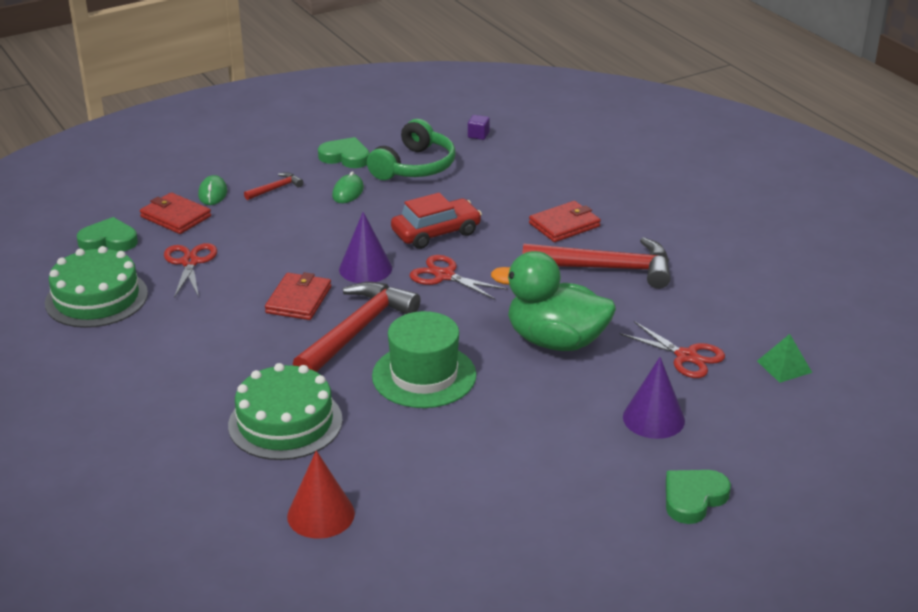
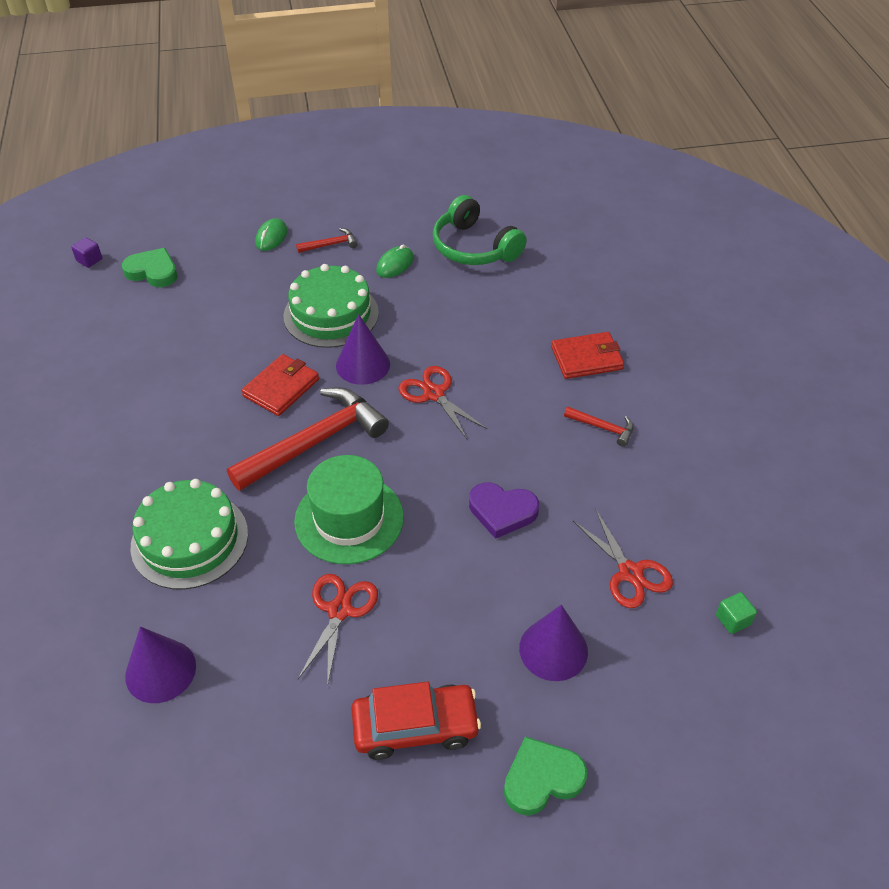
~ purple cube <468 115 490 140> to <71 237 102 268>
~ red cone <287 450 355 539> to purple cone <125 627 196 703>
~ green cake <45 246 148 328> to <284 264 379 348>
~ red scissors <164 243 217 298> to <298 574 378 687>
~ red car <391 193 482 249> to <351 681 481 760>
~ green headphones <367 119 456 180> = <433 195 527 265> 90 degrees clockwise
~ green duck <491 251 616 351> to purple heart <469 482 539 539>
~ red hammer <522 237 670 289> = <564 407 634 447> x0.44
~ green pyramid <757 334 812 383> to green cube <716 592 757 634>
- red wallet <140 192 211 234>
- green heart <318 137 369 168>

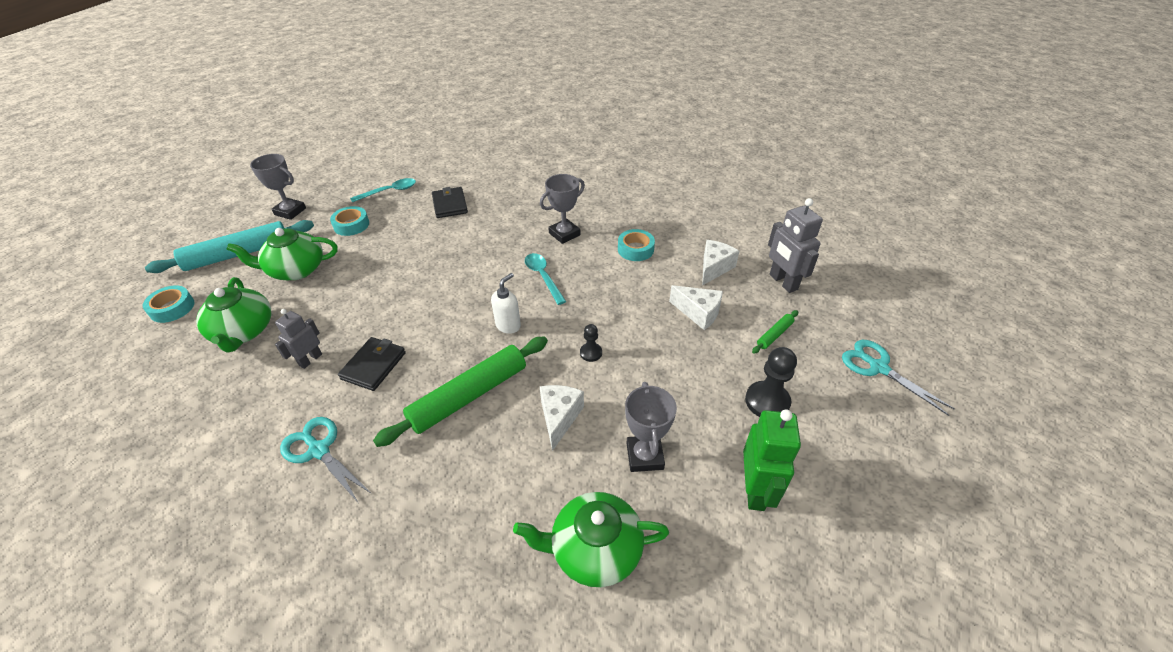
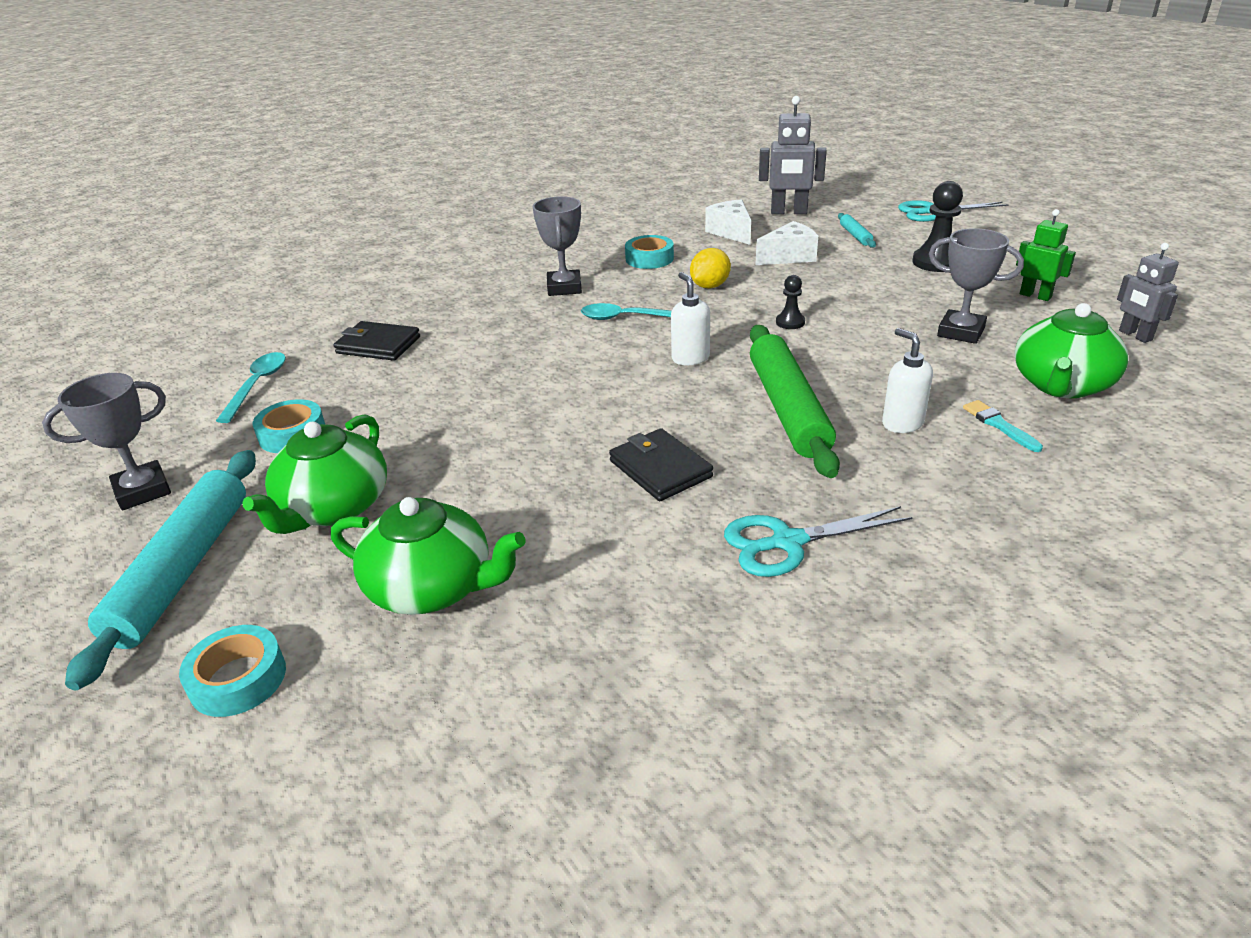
+ yellow lemon <690 248 731 288>
~ green rolling pin <752 310 798 354> to turquoise rolling pin <838 213 876 248>
+ white soap dispenser <882 328 933 433>
+ turquoise brush <963 400 1043 452>
~ green robot <743 409 801 511> = <1016 209 1076 301> x0.64
~ grey robot <275 309 322 369> to <1117 243 1179 343>
- white cheese <540 385 584 451>

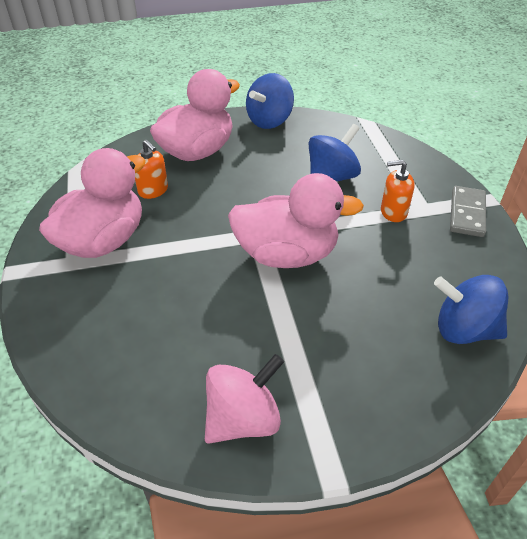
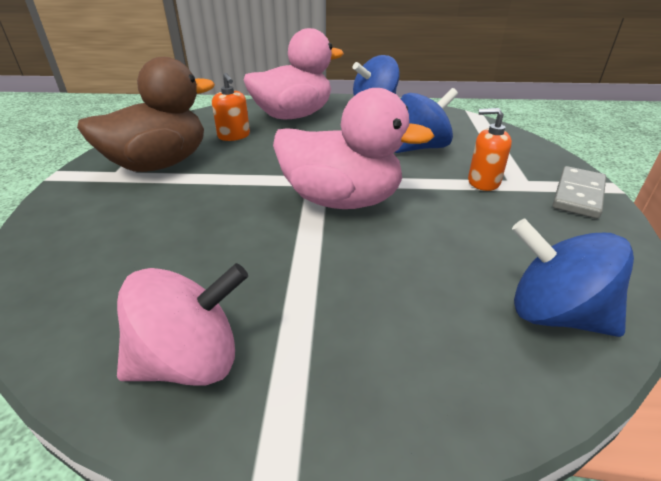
~ pink duck <39 148 146 258> to brown duck <77 57 215 172>

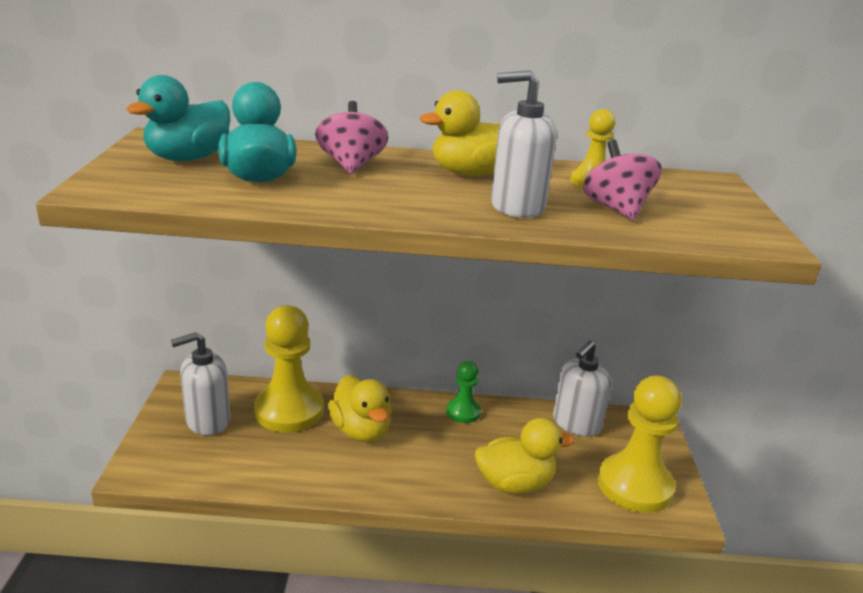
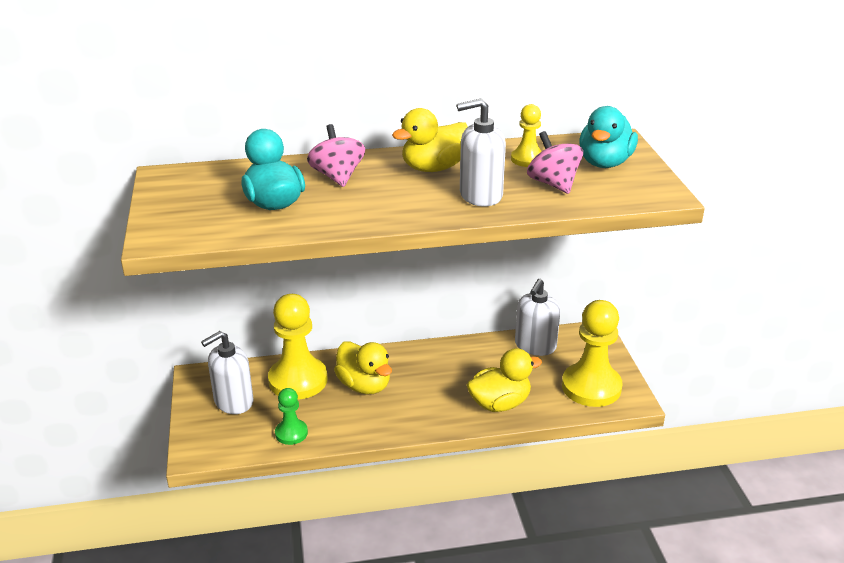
~ green pawn <446 361 481 423> to <275 388 308 445>
~ turquoise duck <127 75 230 161> to <579 106 638 168>

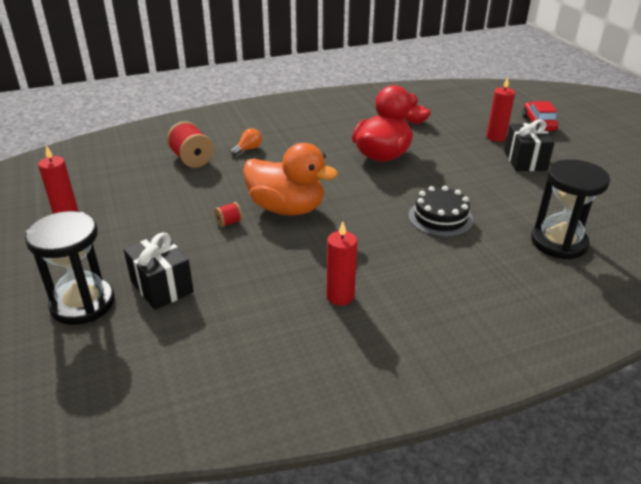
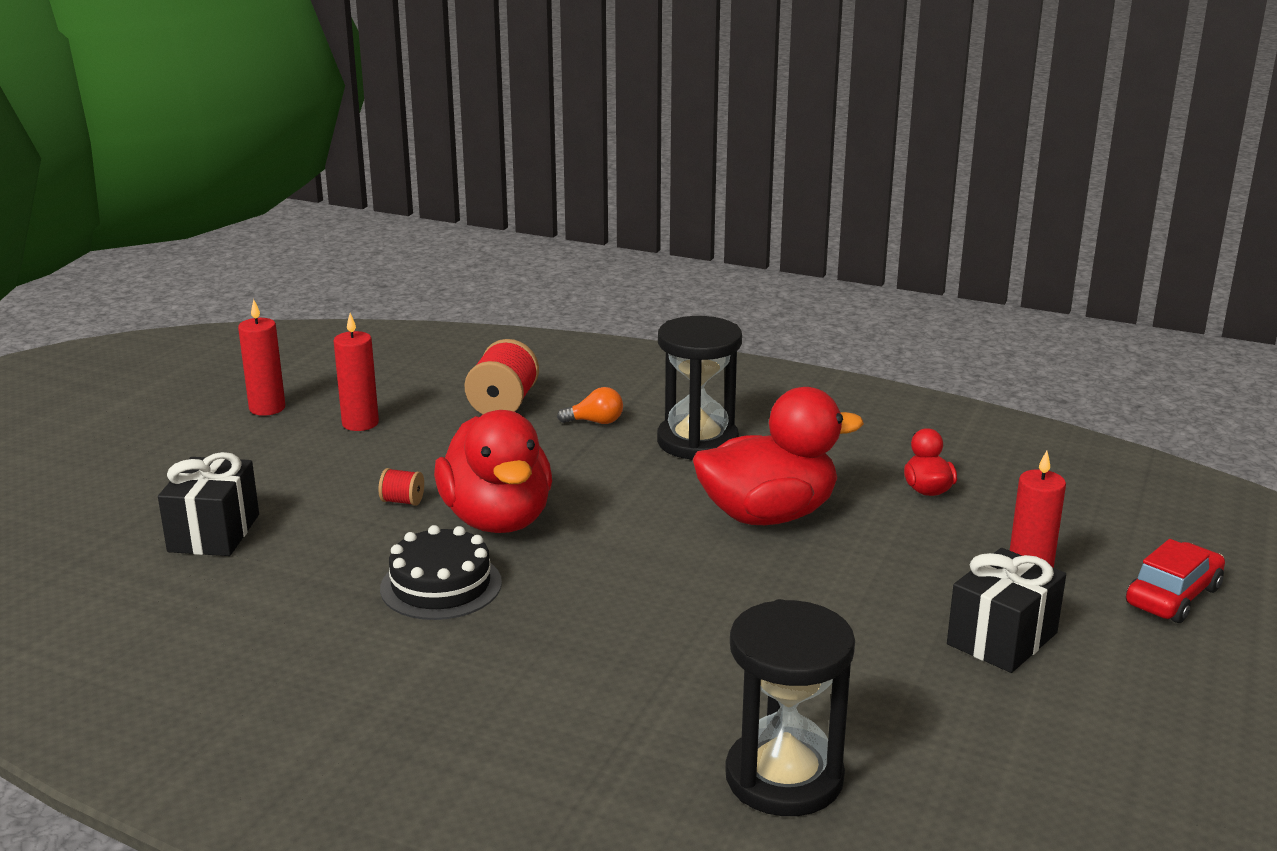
~ red candle <327 222 357 305> to <334 313 379 431>
~ black cake <408 186 473 237> to <380 525 502 620>
~ orange duck <243 143 338 215> to red duck <434 410 552 533>
~ black hourglass <25 211 115 325> to <657 316 742 460>

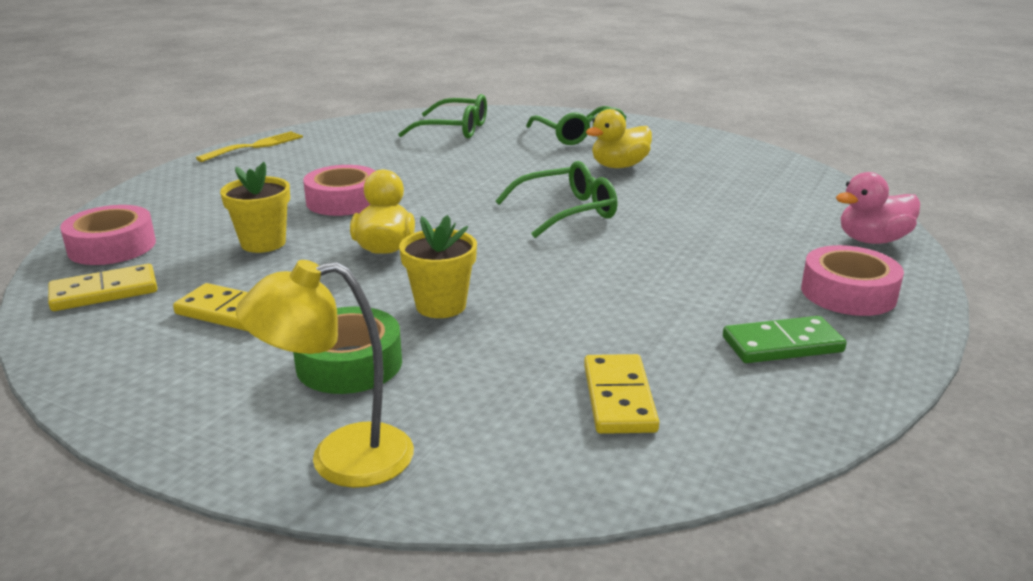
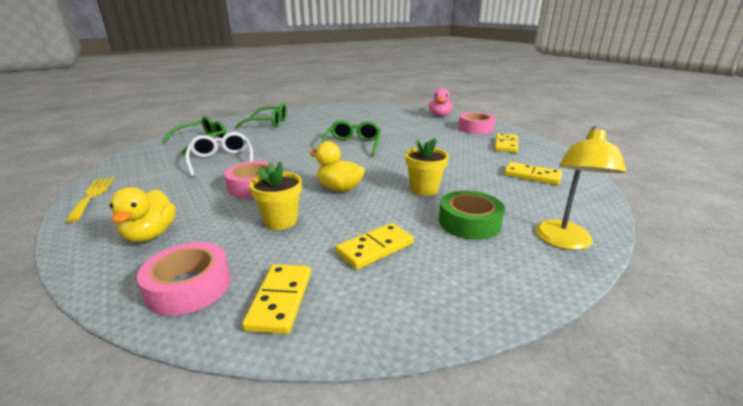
~ yellow duck <586 109 652 168> to <110 187 176 242>
+ white glasses <185 132 253 177>
~ green domino <723 316 847 363> to yellow domino <495 133 518 153>

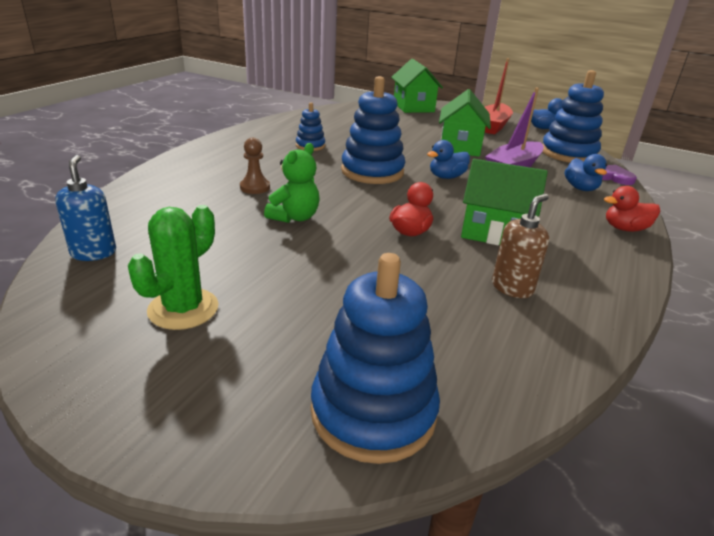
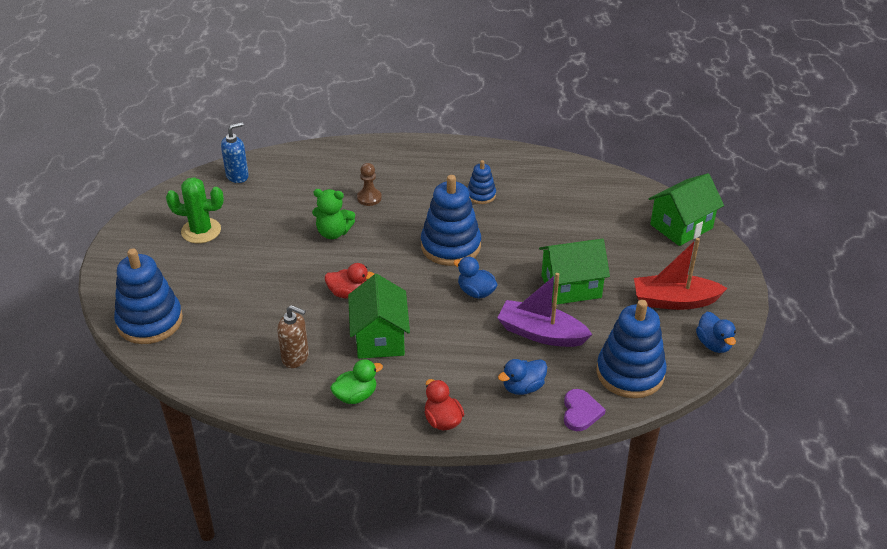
+ green duck <330 359 383 404>

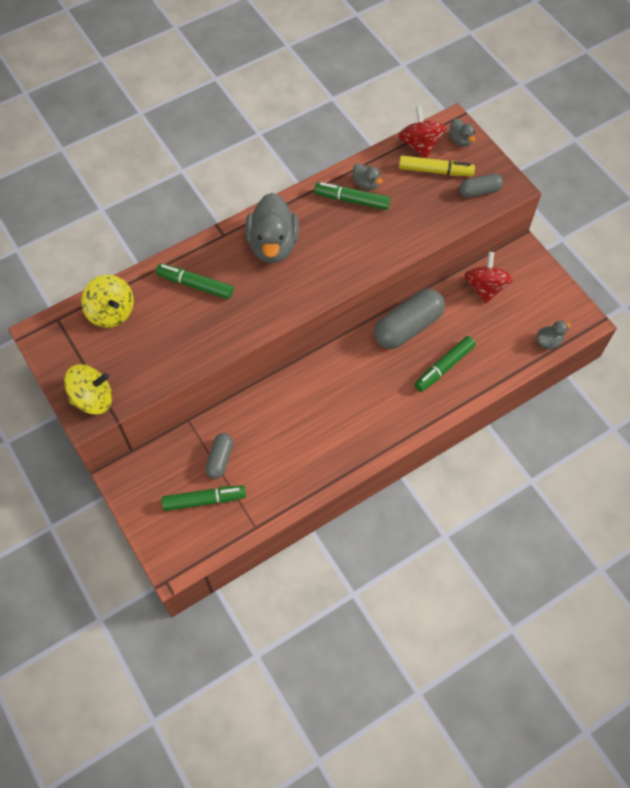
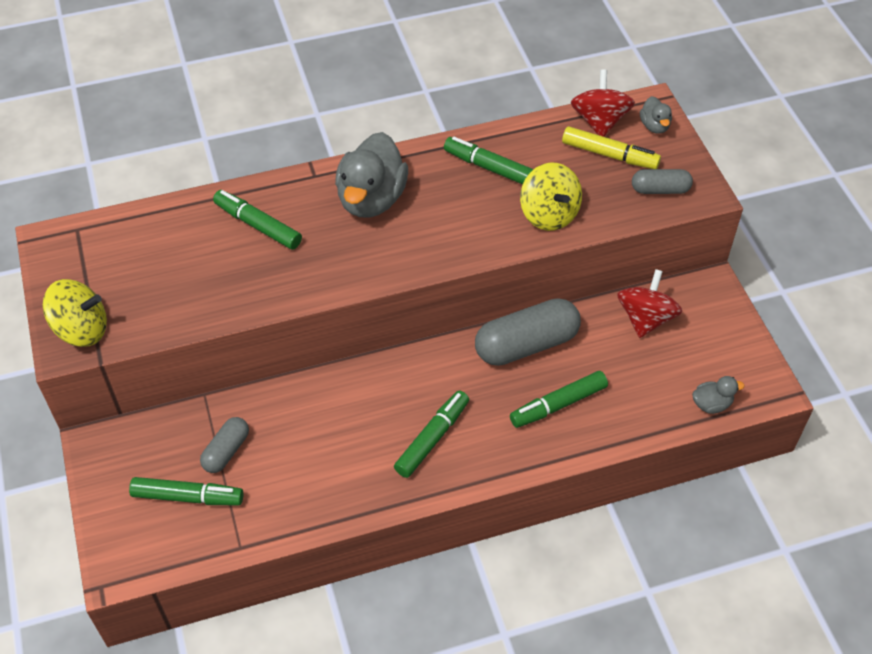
+ green marker <394 390 469 478>
~ yellow spinning top <81 275 134 328> to <520 163 582 231>
- grey duck <353 163 383 190>

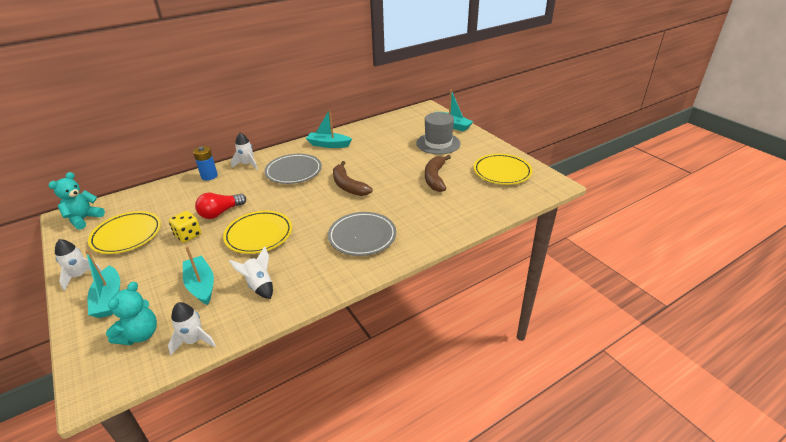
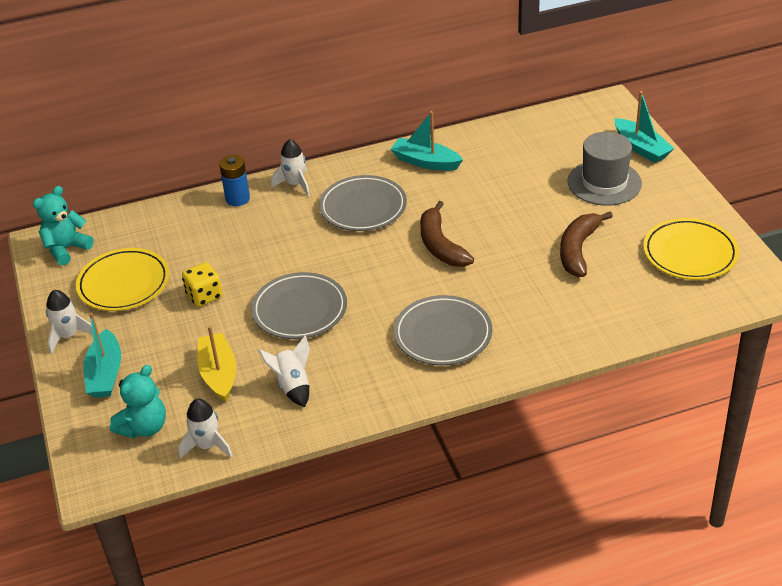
~ turquoise boat <183 246 214 305> to yellow boat <198 326 236 402>
~ yellow plate <223 211 292 254> to grey plate <251 272 347 339>
- red light bulb <195 192 246 219>

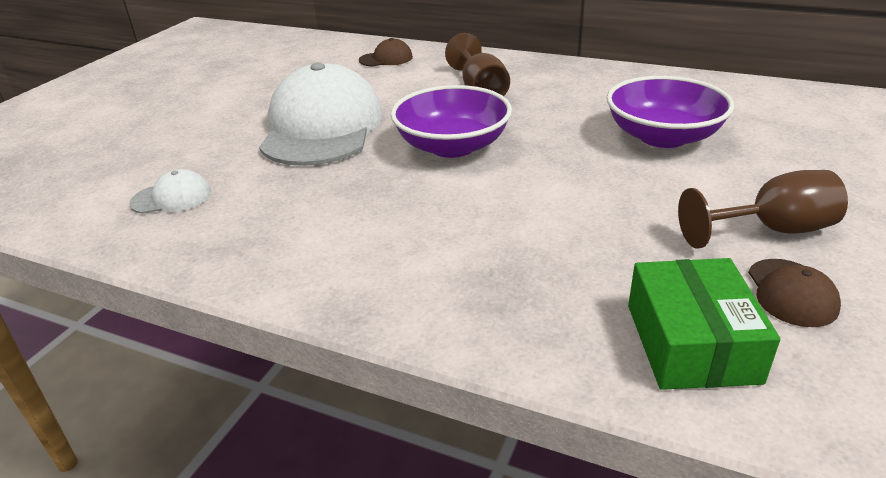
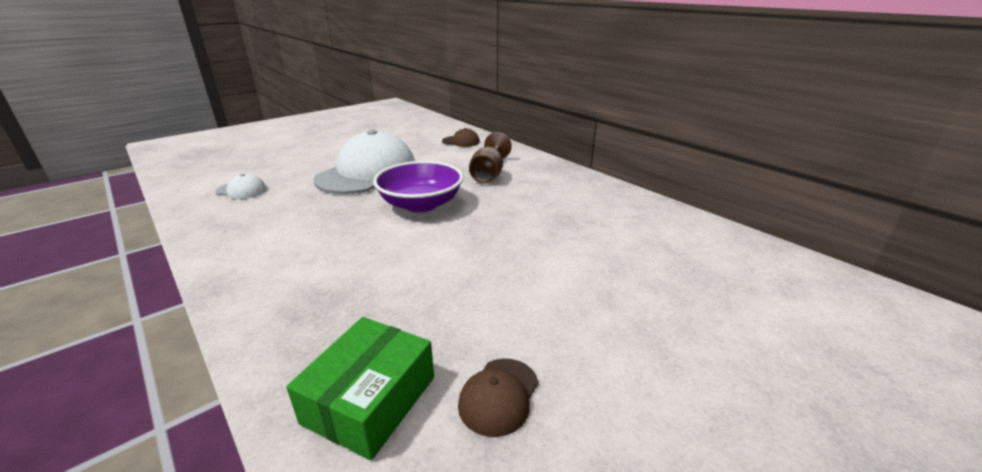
- purple bowl <607 76 734 148>
- brown goblet <678 170 848 249>

